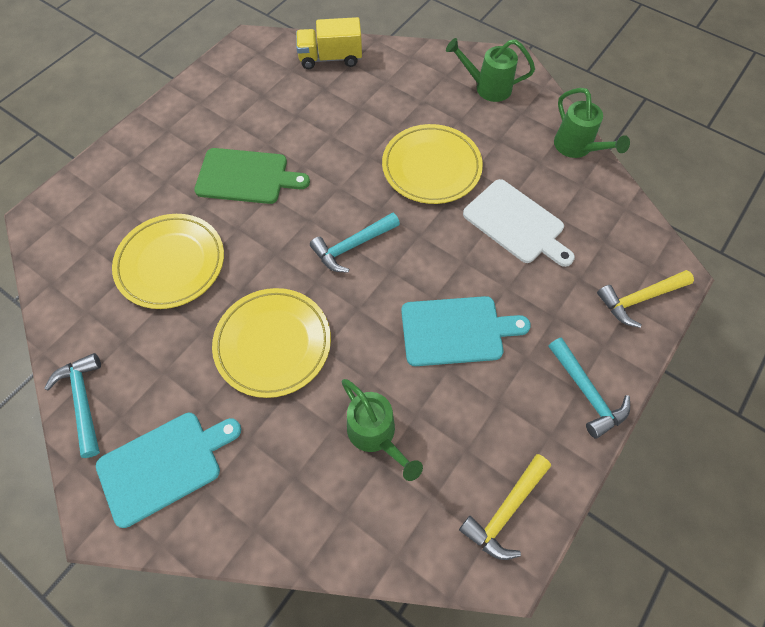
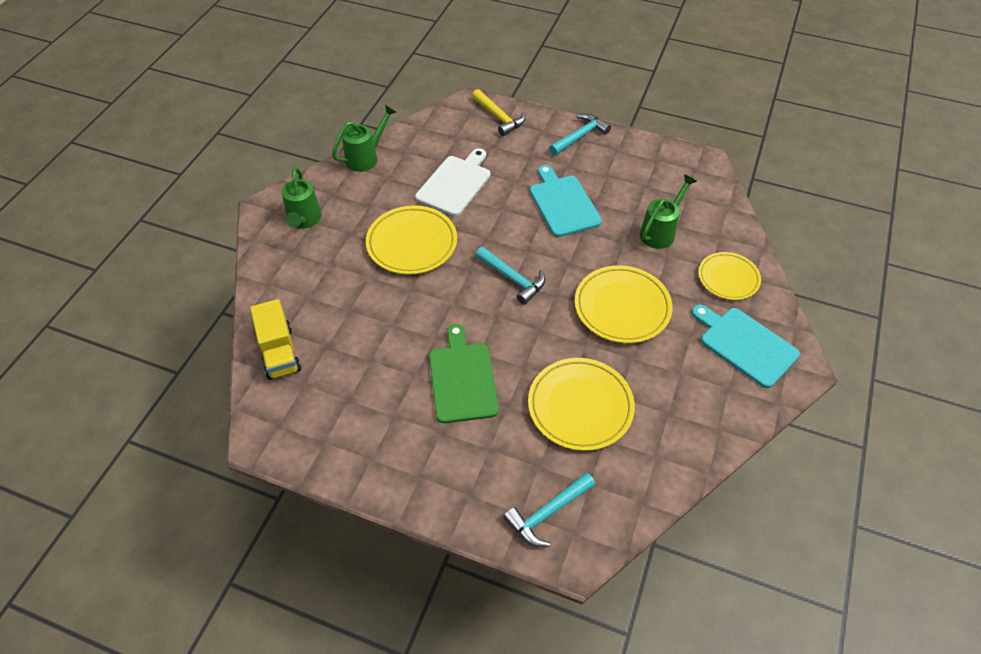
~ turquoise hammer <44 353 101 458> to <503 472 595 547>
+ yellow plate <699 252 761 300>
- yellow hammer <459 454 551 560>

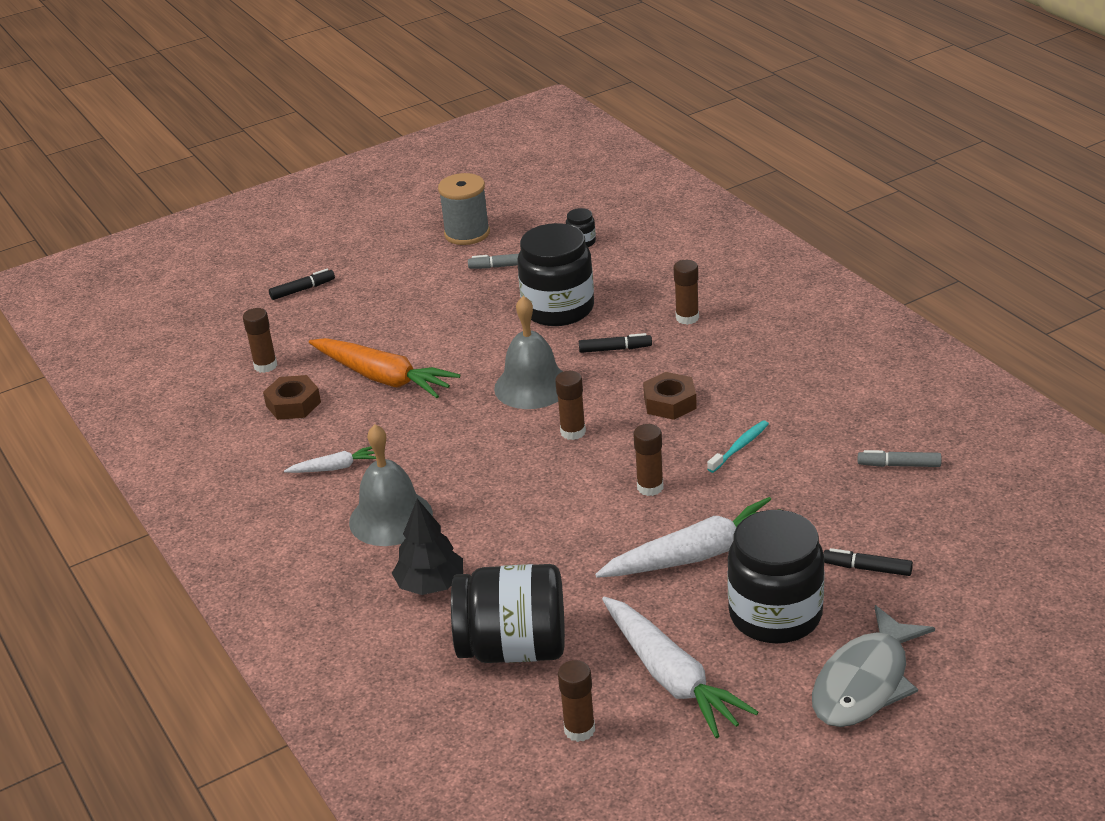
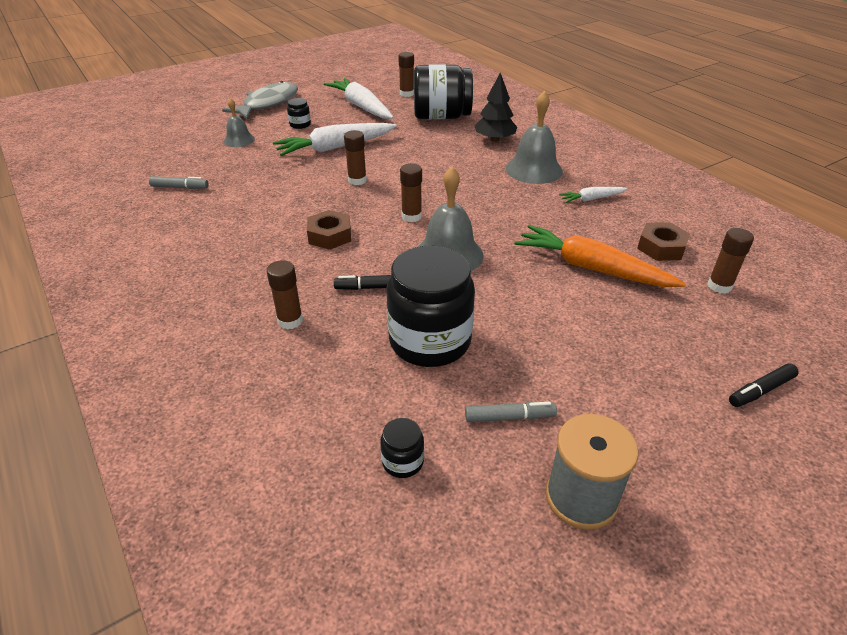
~ black marker <823 548 913 576> to grey bell <224 98 255 147>
~ black jar <727 510 825 643> = <287 98 311 129> x0.42
- turquoise toothbrush <707 420 769 473>

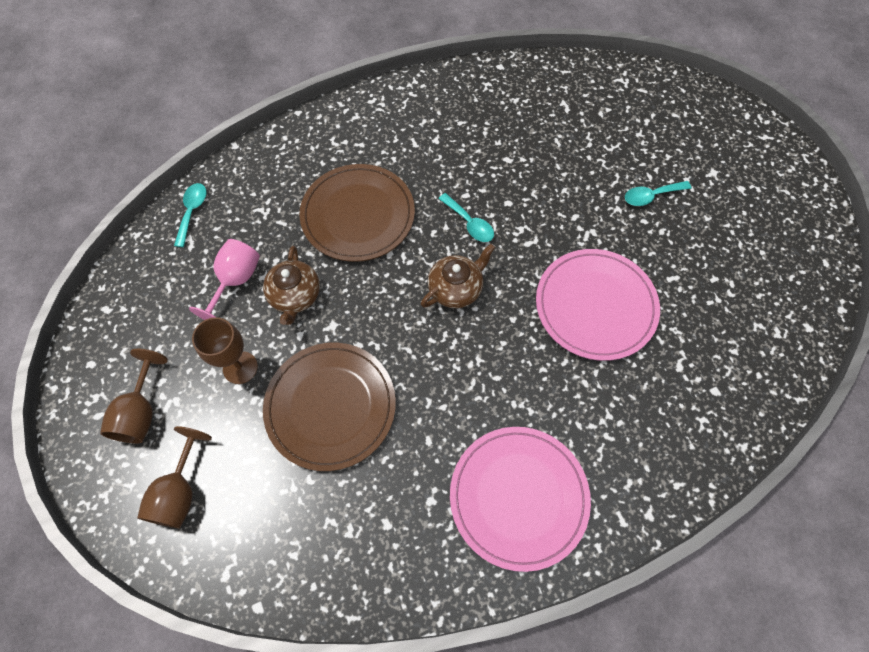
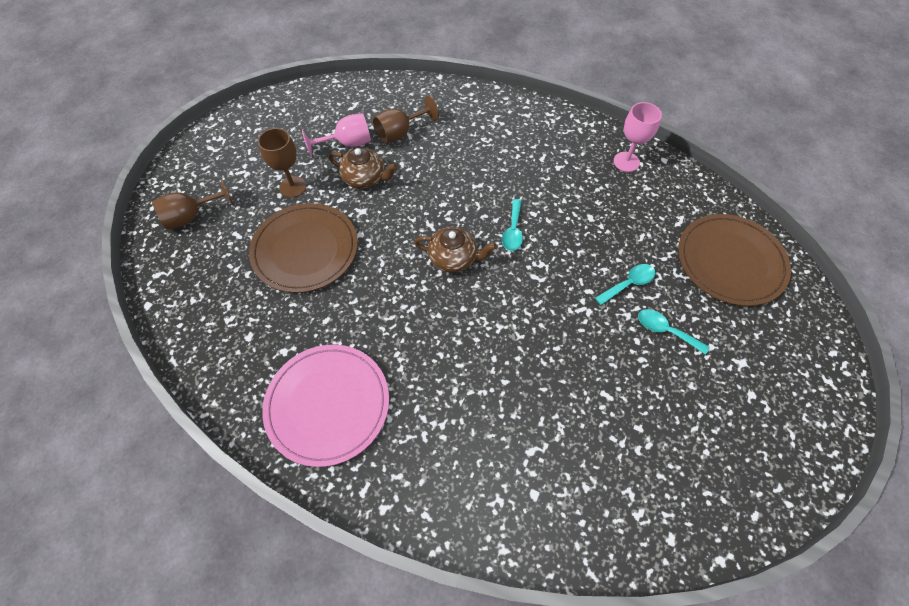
~ brown teapot <263 246 320 325> = <329 147 397 189> 120 degrees counterclockwise
~ brown goblet <100 349 168 443> to <373 95 439 143>
~ turquoise spoon <174 183 207 247> to <595 264 655 305>
+ pink goblet <614 102 662 172>
~ brown plate <299 164 415 262> to <678 214 791 306>
- pink plate <536 249 660 361>

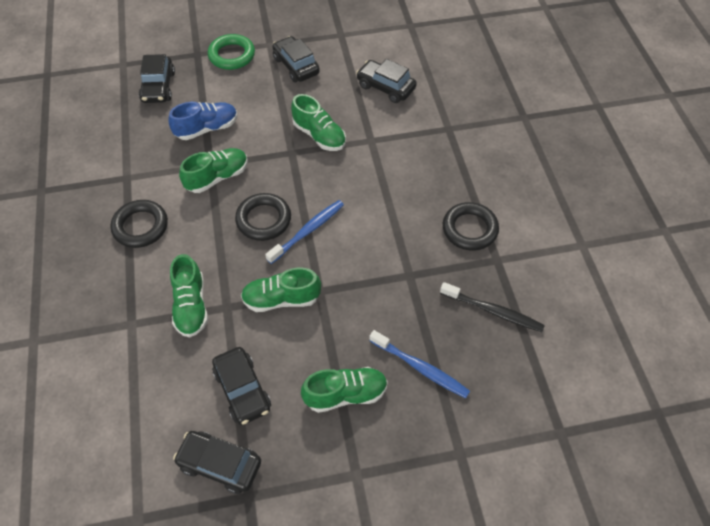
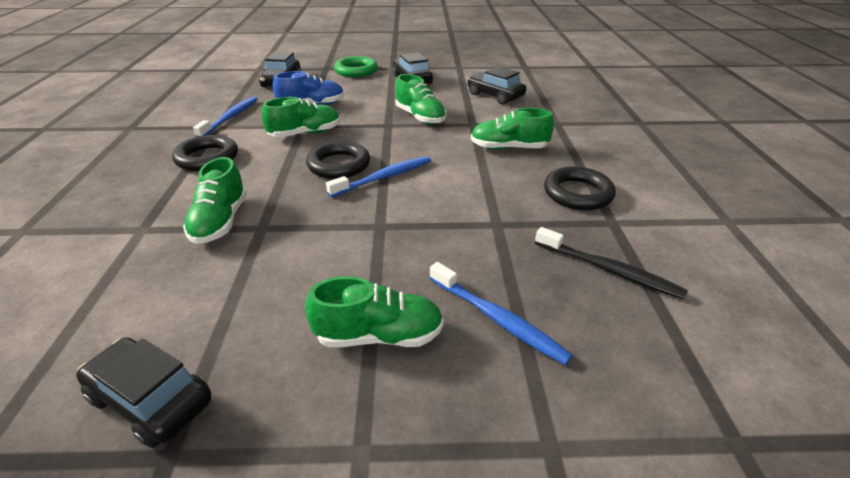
+ blue toothbrush <193 97 258 137>
~ green shoe <241 268 321 312> to <471 108 554 150>
- black car <212 347 271 425>

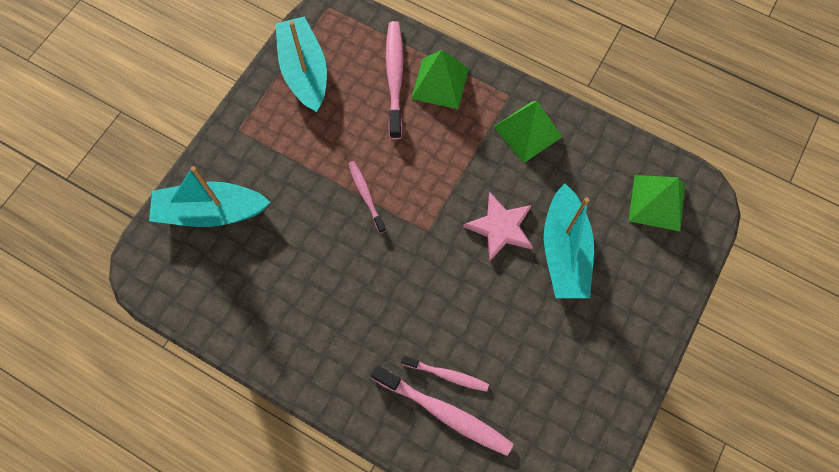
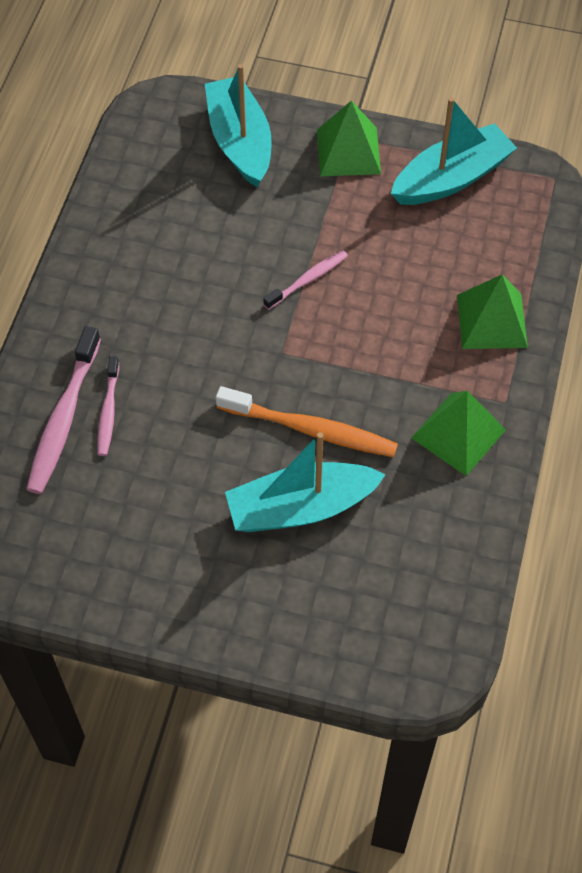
~ pink star <463 192 533 261> to orange toothbrush <216 386 398 457>
~ green pyramid <629 175 685 231> to <317 100 381 176>
- pink toothbrush <386 21 403 139>

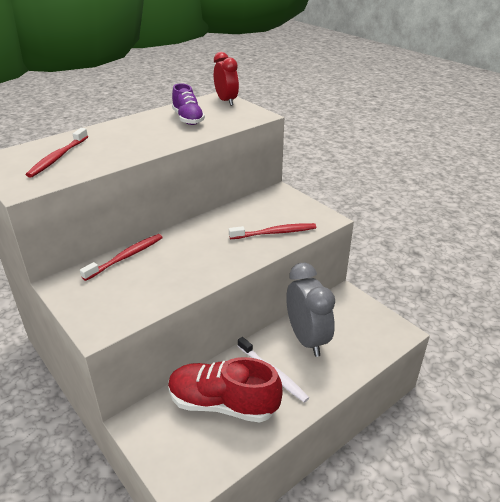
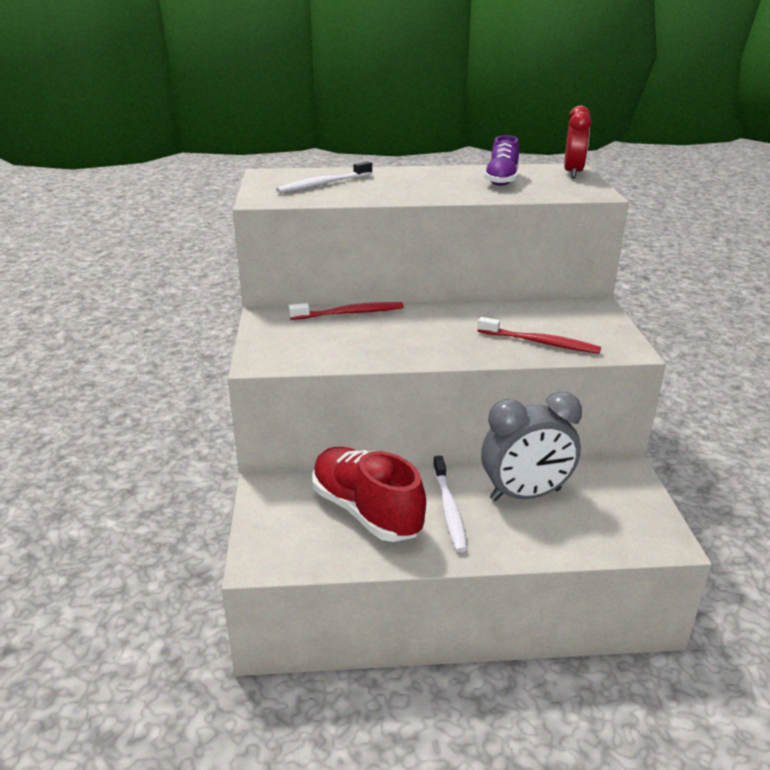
~ red toothbrush <26 128 88 178> to white toothbrush <276 161 372 193>
~ grey clock <286 263 335 357> = <481 392 582 501> 60 degrees clockwise

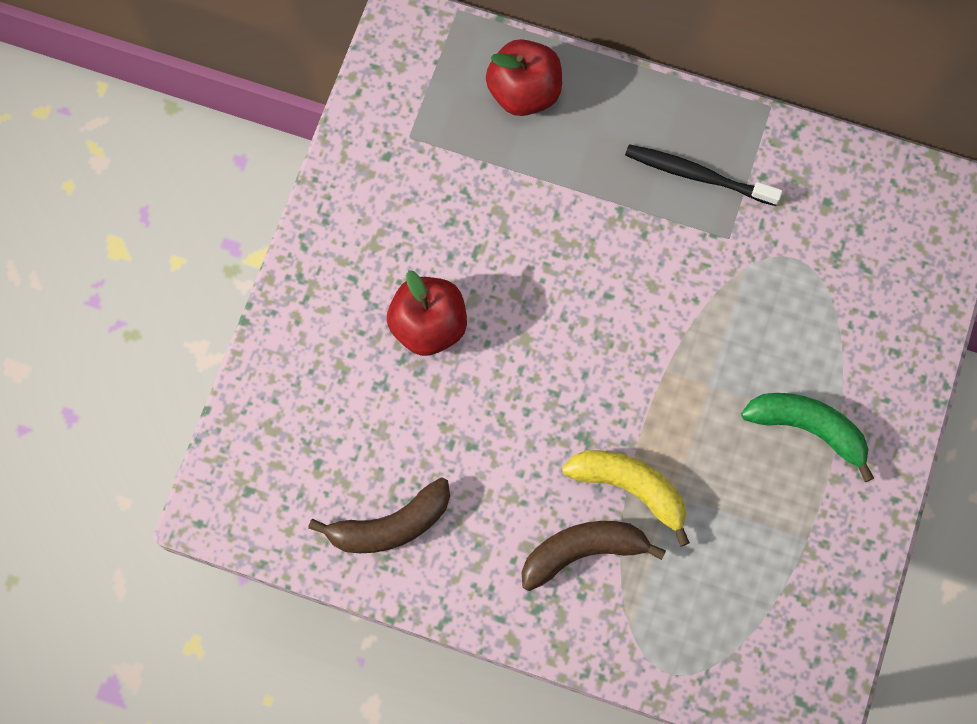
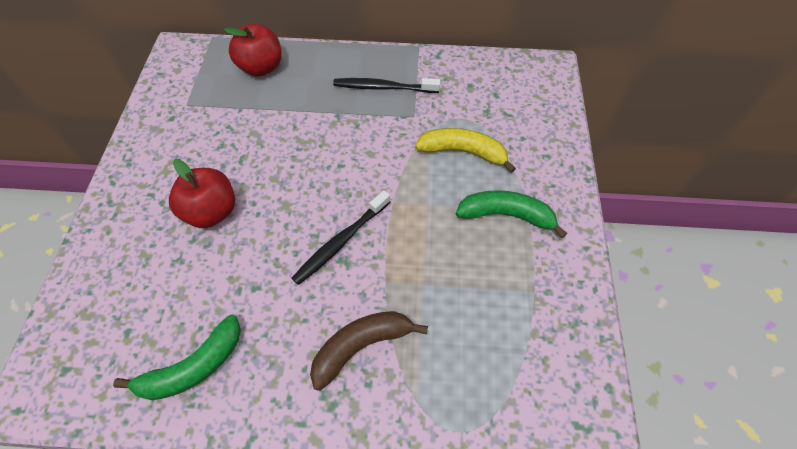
~ brown banana <308 478 450 553> to green banana <113 315 241 400>
+ black toothbrush <291 190 390 285>
~ yellow banana <562 450 690 546> to <415 128 516 173>

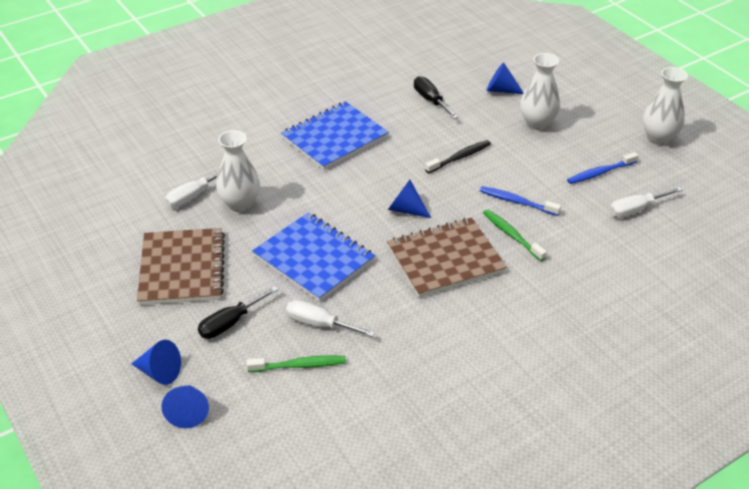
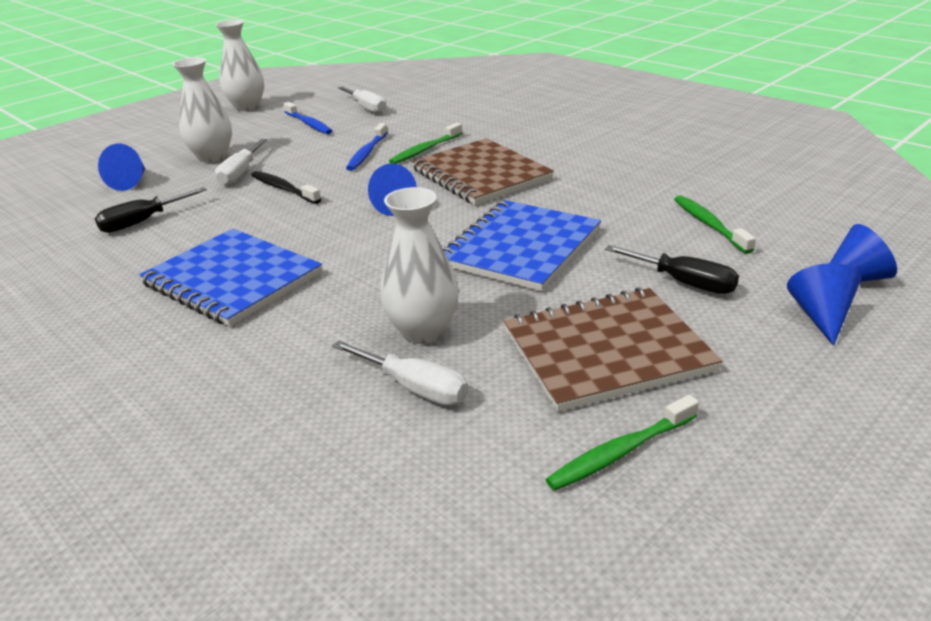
~ white screwdriver <286 300 375 337> to <215 139 267 185>
+ green toothbrush <545 395 699 491>

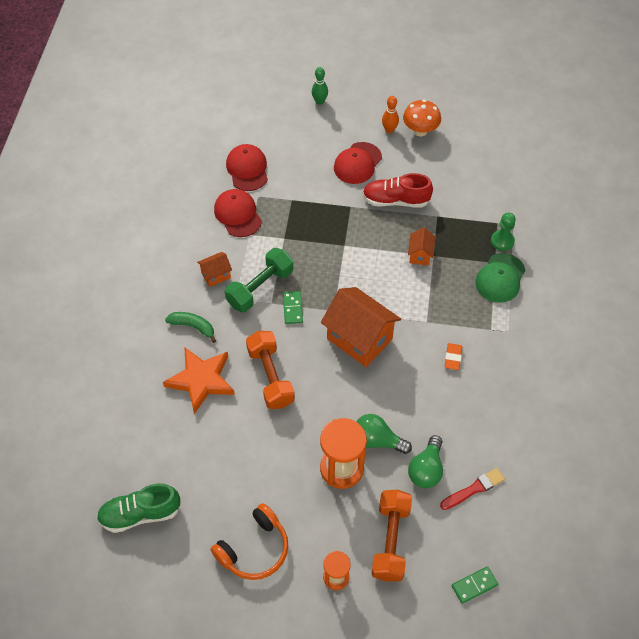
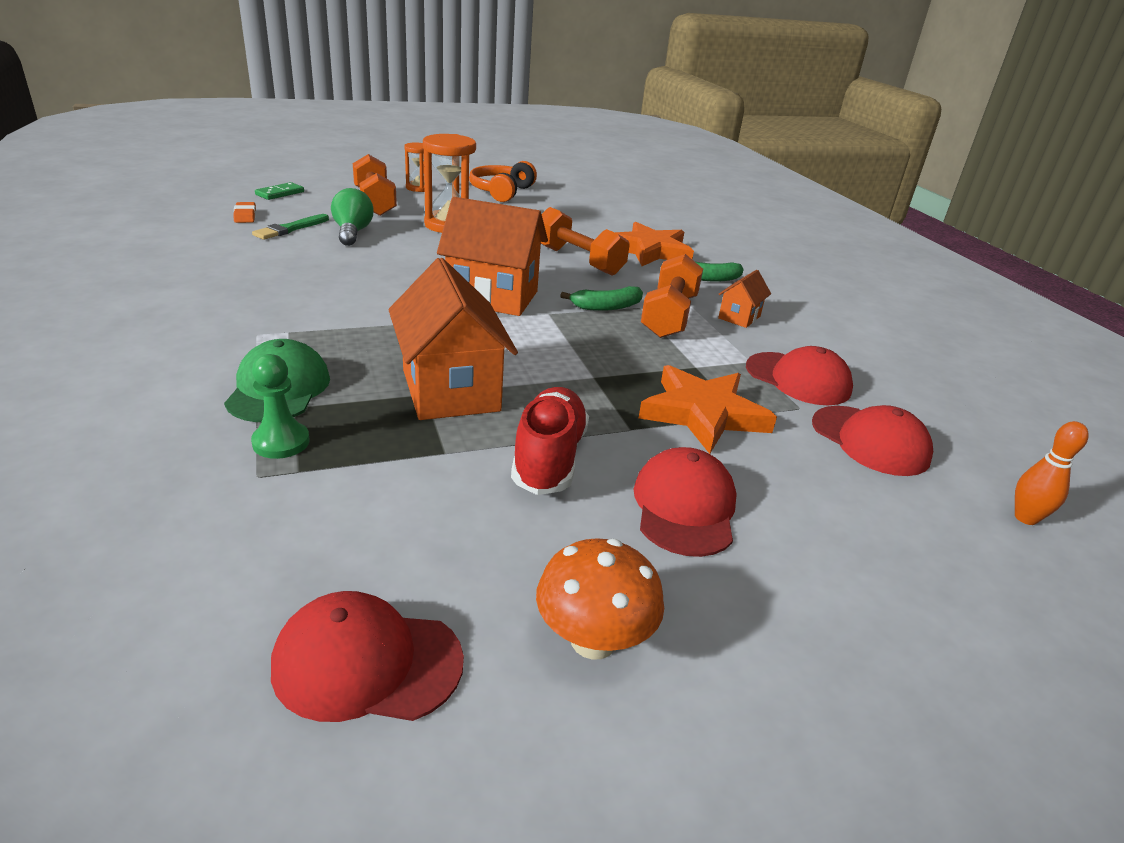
~ orange eraser <445 343 462 370> to <233 202 256 223>
~ red brush <440 468 505 510> to green brush <252 214 329 240>
+ red cap <271 591 464 722>
~ orange house <408 227 435 266> = <389 258 518 420> x2.07
~ red shoe <362 173 433 208> = <511 387 589 495> 60 degrees counterclockwise
~ green domino <283 291 303 324> to green banana <560 286 643 311>
+ orange star <639 365 777 454>
~ green dumbbell <225 248 293 312> to orange dumbbell <641 254 703 338>
~ orange bowling pin <382 96 399 133> to <1015 421 1089 525>
- green shoe <97 483 181 533>
- green bowling pin <312 67 328 105>
- green light bulb <356 414 412 454>

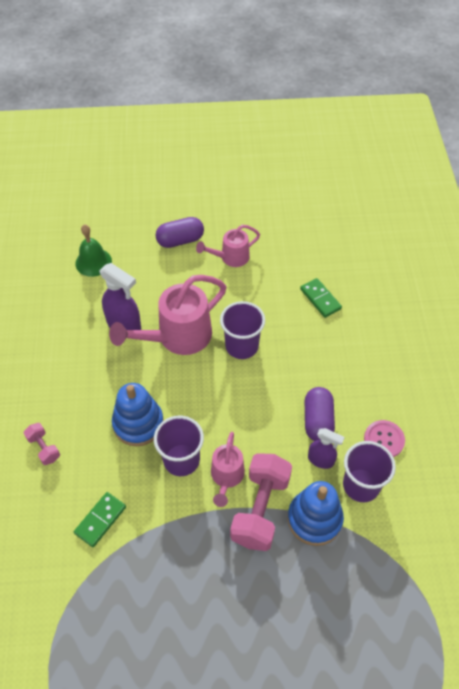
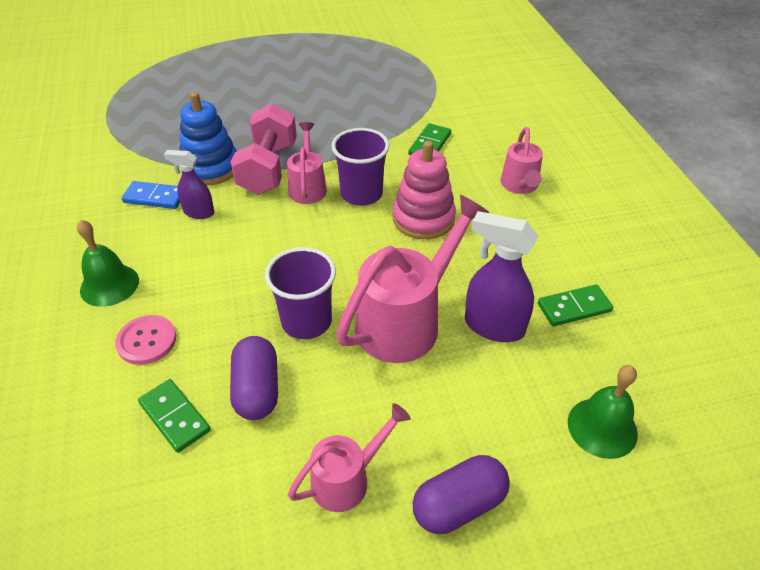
+ green bell <77 220 139 307>
~ pink button <364 420 405 457> to <115 315 176 365>
~ purple cup <343 441 396 502> to blue domino <121 181 180 209>
~ purple capsule <305 387 335 441> to <230 336 278 420>
~ blue stacking toy <112 383 164 446> to pink stacking toy <393 141 456 239>
~ pink dumbbell <24 423 60 465> to pink watering can <501 127 543 194>
+ green domino <538 284 613 326>

